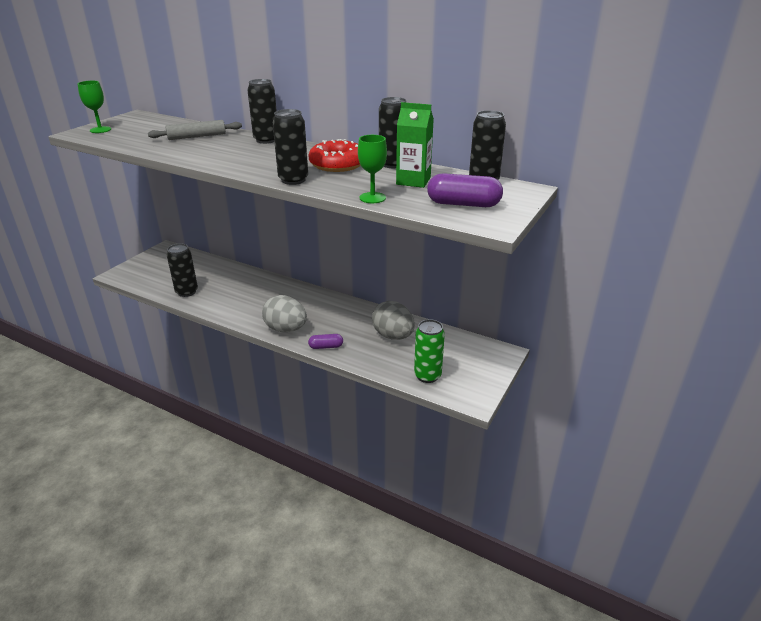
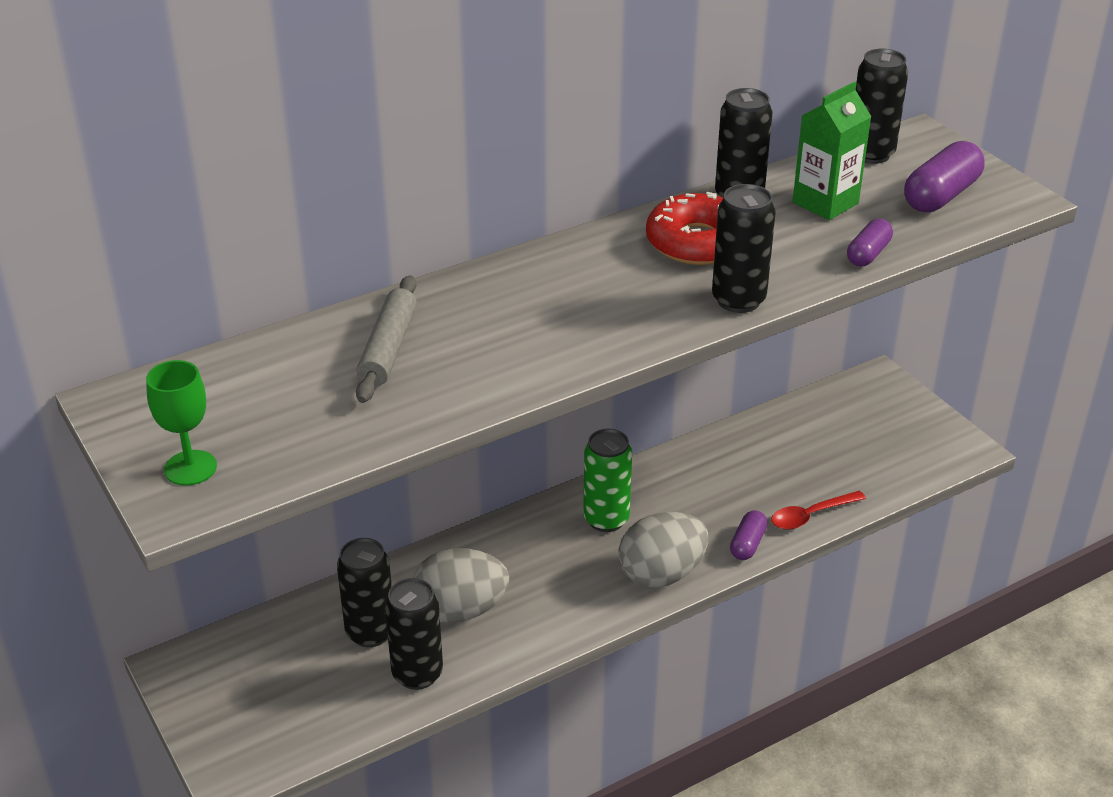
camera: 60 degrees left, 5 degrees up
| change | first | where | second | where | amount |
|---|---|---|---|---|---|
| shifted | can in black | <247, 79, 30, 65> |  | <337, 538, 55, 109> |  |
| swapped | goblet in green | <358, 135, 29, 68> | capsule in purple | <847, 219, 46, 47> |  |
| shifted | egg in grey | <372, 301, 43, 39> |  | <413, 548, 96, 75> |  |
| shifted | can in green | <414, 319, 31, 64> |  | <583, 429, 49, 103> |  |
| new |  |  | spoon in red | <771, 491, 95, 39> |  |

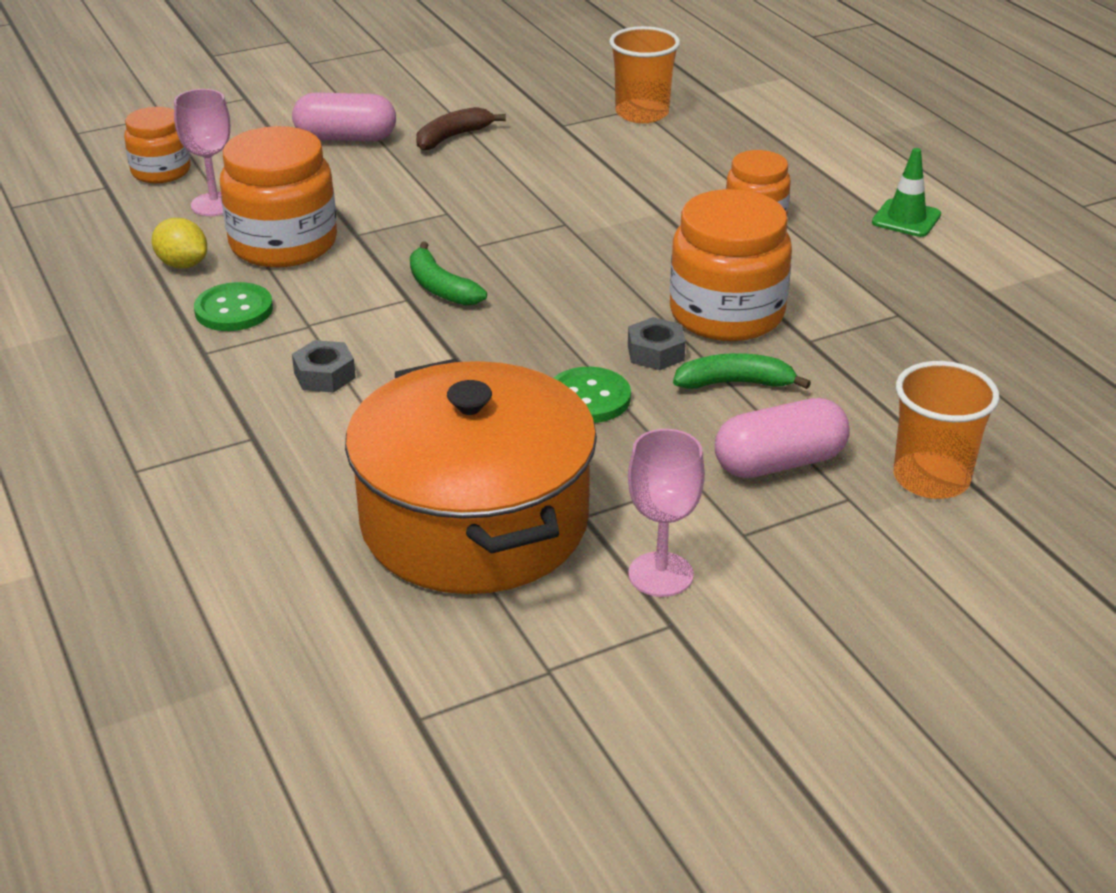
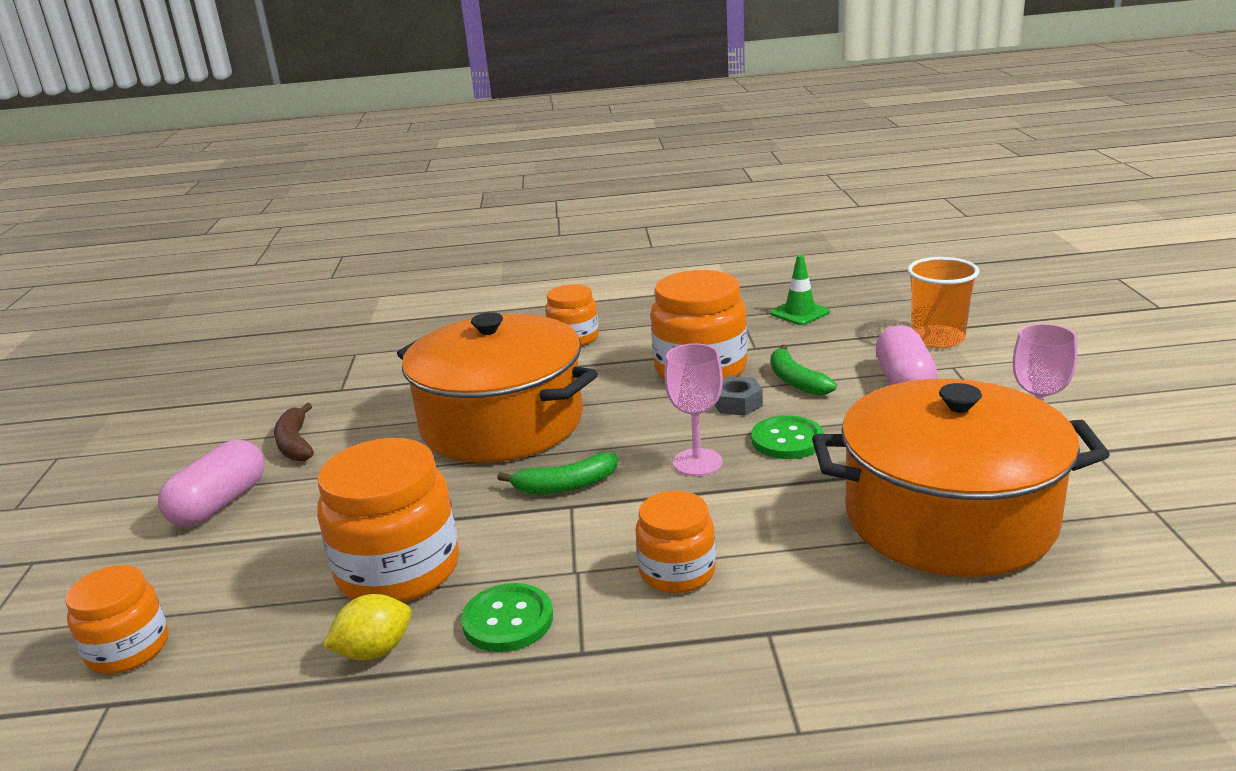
camera: 65 degrees left, 10 degrees down
| change | first | where | second | where | amount |
|---|---|---|---|---|---|
| gone | cup in orange | <609, 26, 71, 97> |  |  |  |
| shifted | goblet in pink | <174, 89, 56, 127> |  | <664, 343, 59, 133> |  |
| shifted | traffic cone in green | <872, 148, 69, 89> |  | <770, 255, 60, 70> |  |
| swapped | nut in grey | <292, 340, 64, 53> | jar in orange | <635, 491, 81, 102> |  |
| rotated | banana in green | <673, 353, 138, 36> |  | <771, 345, 66, 50> | 45 degrees counterclockwise |
| new |  |  | pot in orange | <397, 312, 201, 151> |  |

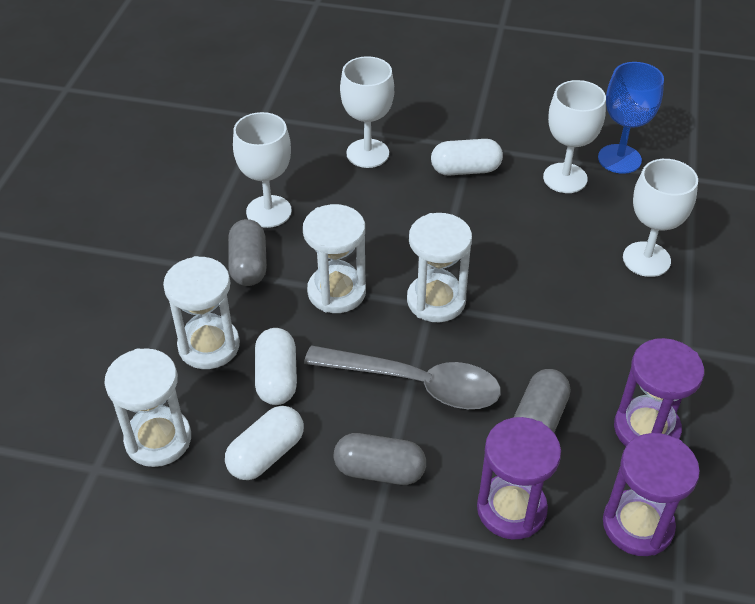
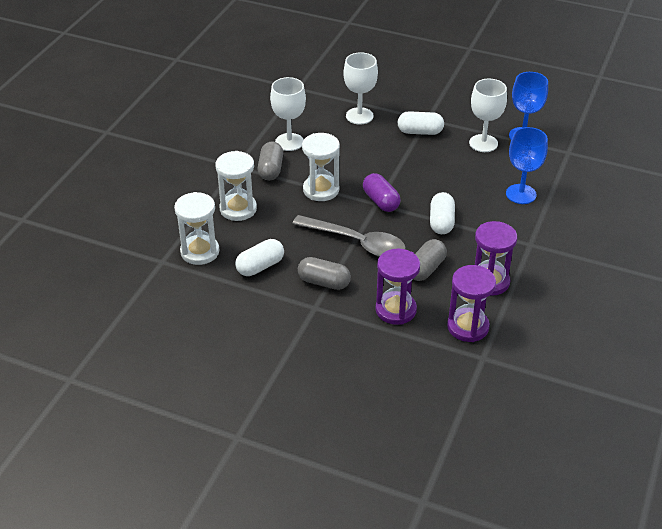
camera: 10 degrees right, 5 degrees down
| change | first | where | second | where | amount |
|---|---|---|---|---|---|
| repainted | goblet in white | <623, 159, 75, 118> | goblet in blue | <506, 127, 42, 77> |  |
| swapped | hourglass in white | <407, 213, 65, 109> | capsule in purple | <363, 173, 38, 39> |  |
| shifted | capsule in white | <255, 328, 42, 77> |  | <430, 192, 25, 42> |  |

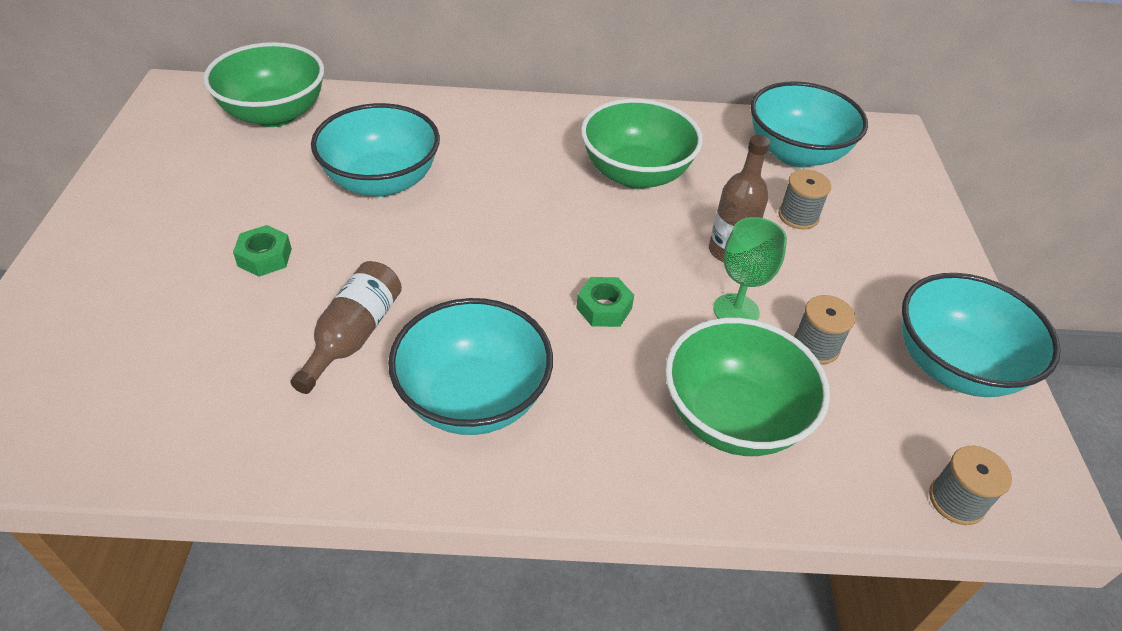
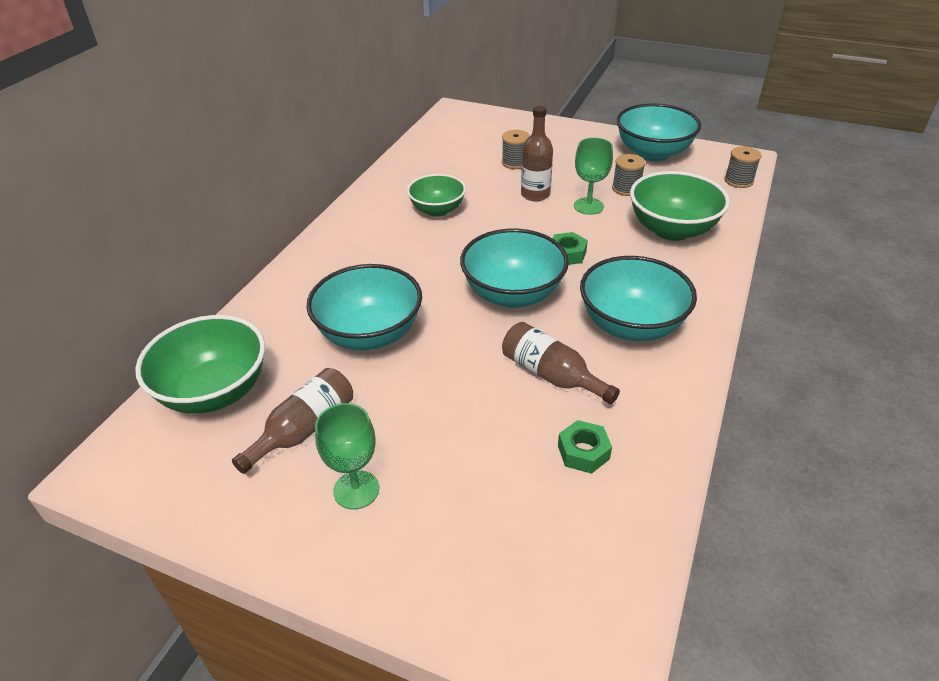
camera: 65 degrees left, 5 degrees down
| change | first | where | second | where | amount |
|---|---|---|---|---|---|
| shifted | bowl in turquoise | <750, 81, 118, 86> |  | <460, 229, 109, 79> |  |
| scaled | bowl in green | <581, 99, 122, 90> |  | <407, 174, 59, 43> | x0.65 |
| shifted | nut in green | <233, 225, 59, 52> |  | <558, 420, 54, 54> |  |
| new |  |  | bottle in brown | <232, 368, 121, 106> |  |
| new |  |  | goblet in green | <315, 403, 64, 107> |  |

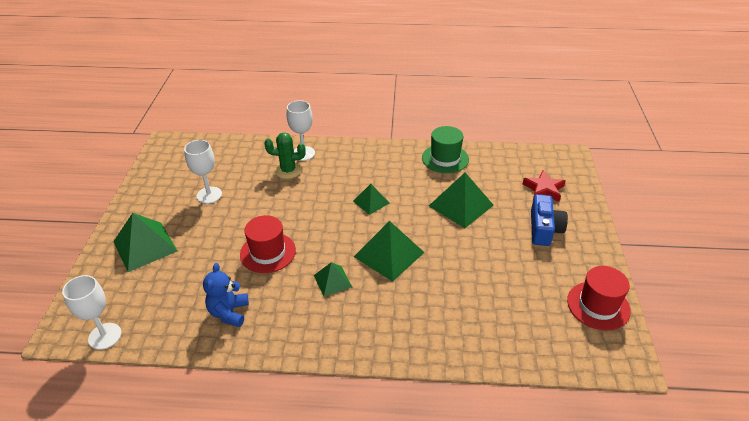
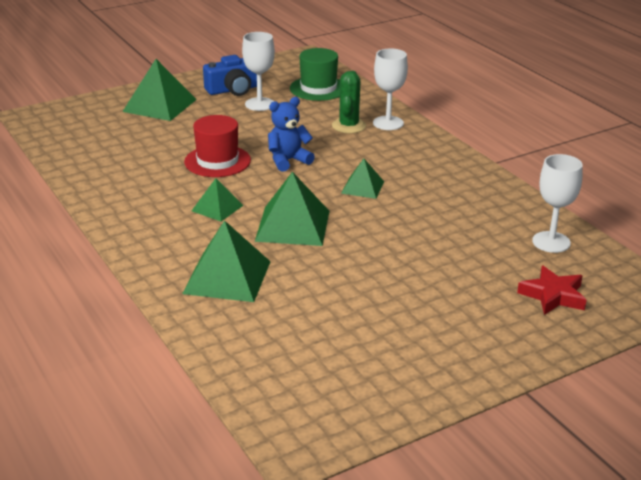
camera: 55 degrees right, 10 degrees down
| change | first | where | second | where | amount |
|---|---|---|---|---|---|
| shifted | hat in green | <422, 126, 47, 47> |  | <290, 48, 50, 53> |  |
| rotated | cactus in green | <264, 132, 42, 47> |  | <332, 71, 34, 62> | 45 degrees clockwise |
| shifted | pyramid in green | <429, 172, 65, 56> |  | <182, 220, 89, 82> |  |
| shifted | camera in blue | <531, 194, 37, 52> |  | <203, 55, 54, 41> |  |
| shifted | teddy bear in blue | <203, 263, 46, 64> |  | <268, 97, 47, 75> |  |
| gone | hat in red | <567, 266, 64, 65> |  |  |  |
| shifted | goblet in white | <62, 275, 60, 75> |  | <532, 154, 51, 99> |  |

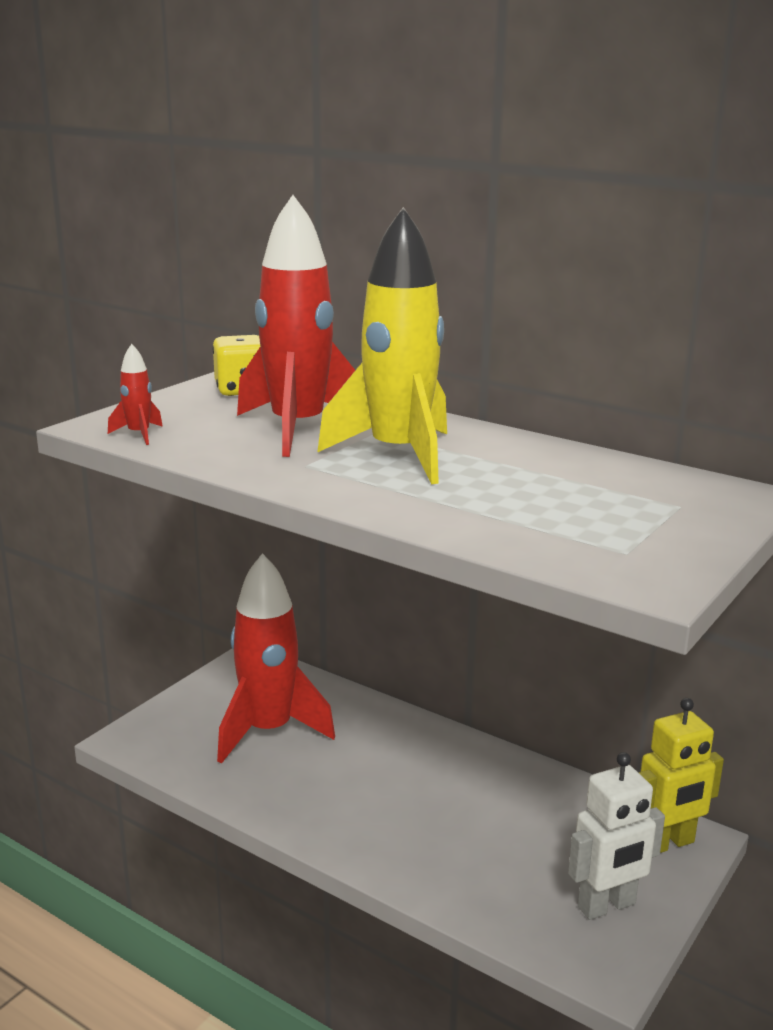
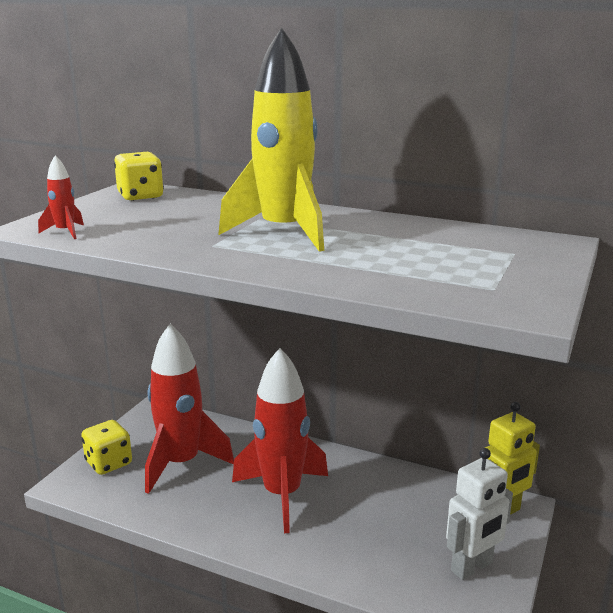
camera: 10 degrees left, 0 degrees up
| change | first | where | second | where | amount |
|---|---|---|---|---|---|
| shifted | rocket in red | <237, 195, 118, 262> |  | <232, 348, 96, 185> |  |
| new |  |  | dice in yellow | <81, 420, 51, 55> |  |

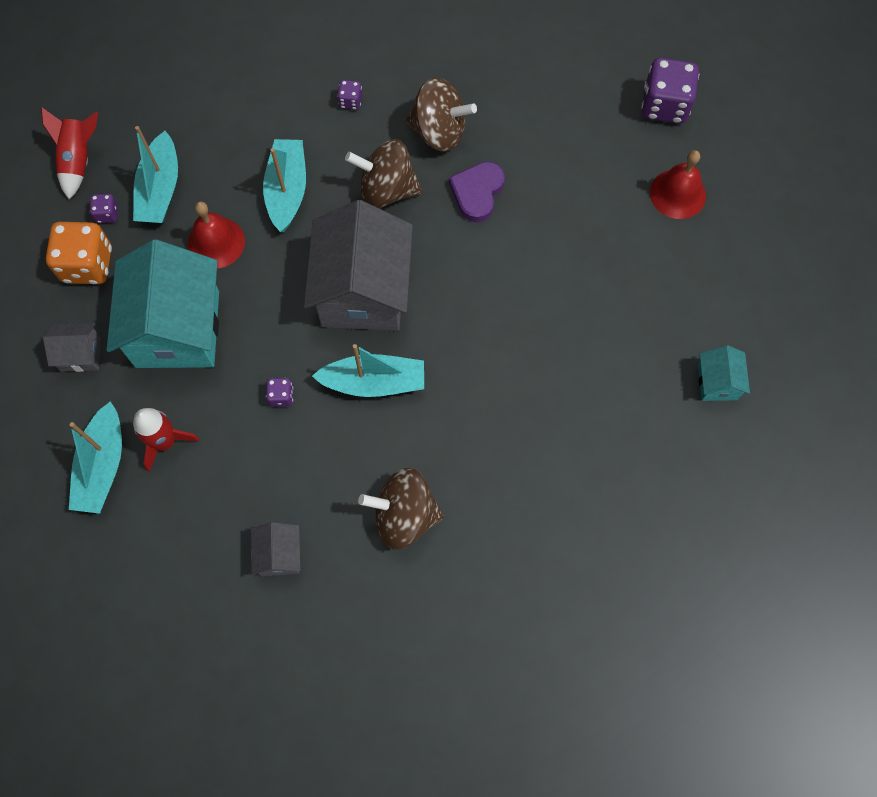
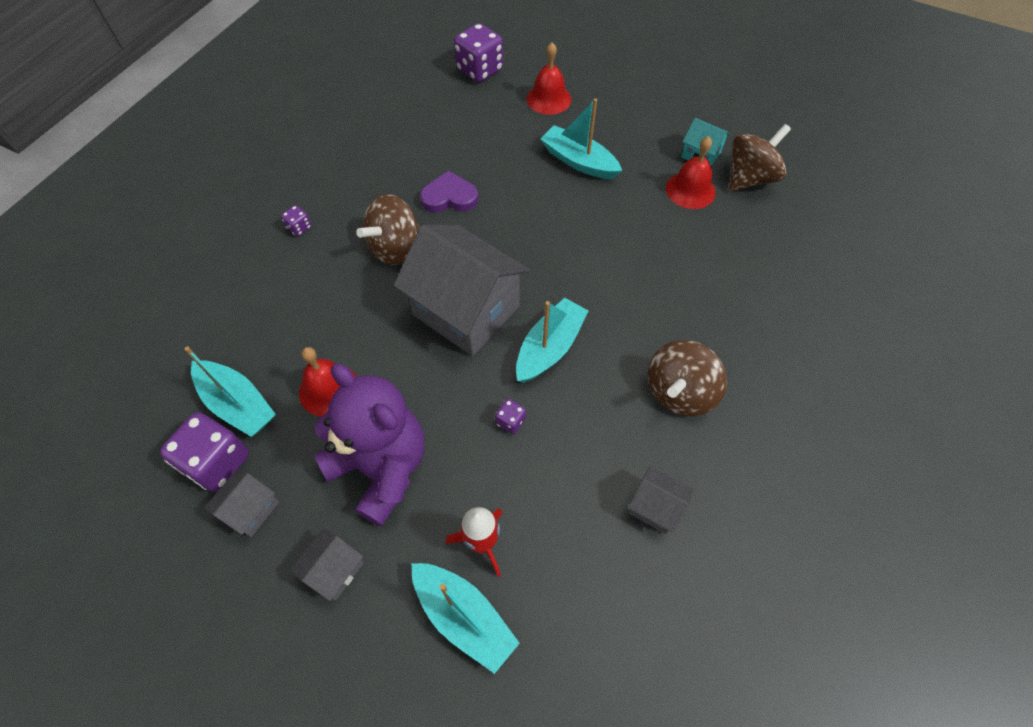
camera: 55 degrees left, 10 degrees down
| change | first | where | second | where | amount |
|---|---|---|---|---|---|
| shifted | spinning top in brown | <406, 78, 71, 74> |  | <729, 124, 62, 67> |  |
| gone | rocket in red | <41, 107, 57, 92> |  |  |  |
| shifted | boat in turquoise | <263, 139, 43, 93> |  | <540, 99, 82, 80> |  |
| rotated | heart in purple | <449, 162, 56, 60> |  | <420, 170, 58, 43> | 120 degrees clockwise |
| scaled | dice in purple | <90, 194, 28, 29> |  | <160, 412, 89, 80> | x2.13 |
| swapped | dice in orange | <46, 222, 66, 62> | house in grey | <204, 469, 75, 68> |  |
| swapped | house in turquoise | <107, 239, 112, 129> | teddy bear in purple | <314, 364, 110, 163> |  |
| new |  |  | bell in red | <666, 136, 50, 73> |  |

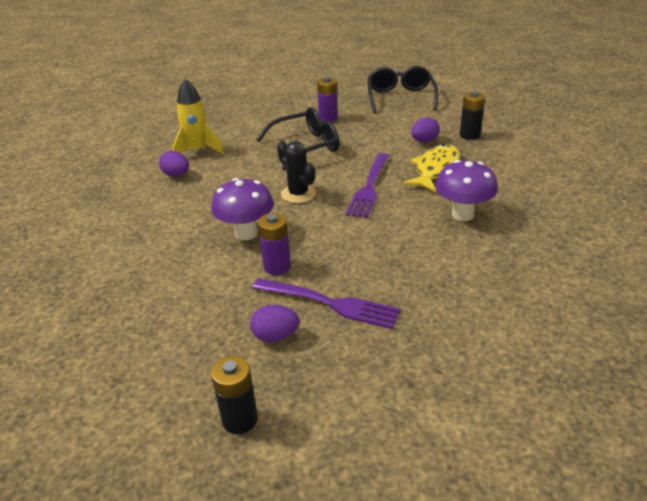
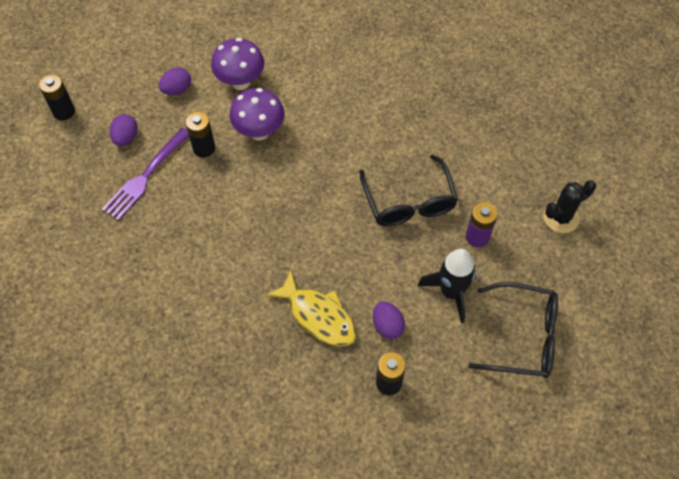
camera: 100 degrees right, 25 degrees up
| change | first | where | second | where | amount |
|---|---|---|---|---|---|
| gone | rocket in yellow | <172, 79, 52, 75> |  |  |  |
| shifted | cactus in black | <277, 141, 39, 62> |  | <544, 180, 52, 53> |  |
| shifted | egg in purple | <159, 151, 30, 26> |  | <159, 67, 32, 28> |  |
| gone | fork in purple | <346, 153, 43, 65> |  |  |  |
| shifted | mushroom in purple | <435, 160, 63, 61> |  | <211, 38, 53, 52> |  |
| repainted | battery in purple | <258, 213, 33, 62> | battery in black | <185, 112, 30, 46> |  |
| new |  |  | rocket in black | <418, 249, 58, 74> |  |

